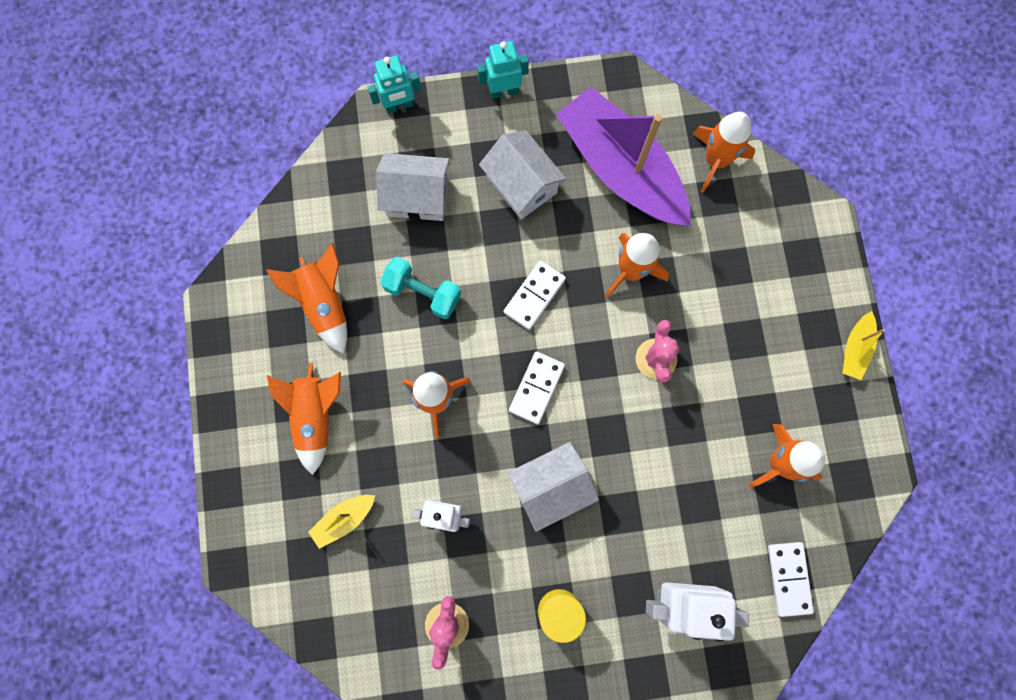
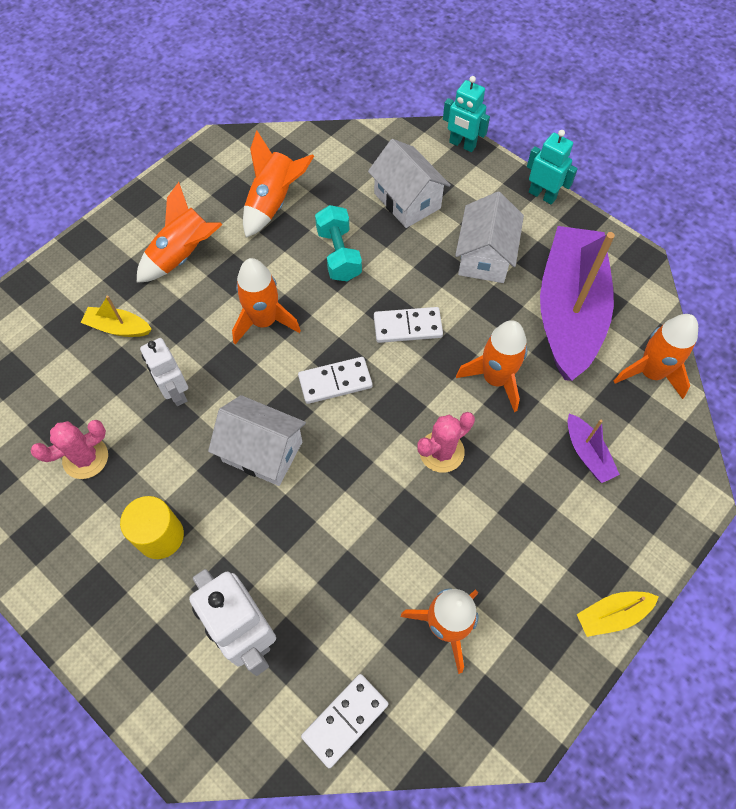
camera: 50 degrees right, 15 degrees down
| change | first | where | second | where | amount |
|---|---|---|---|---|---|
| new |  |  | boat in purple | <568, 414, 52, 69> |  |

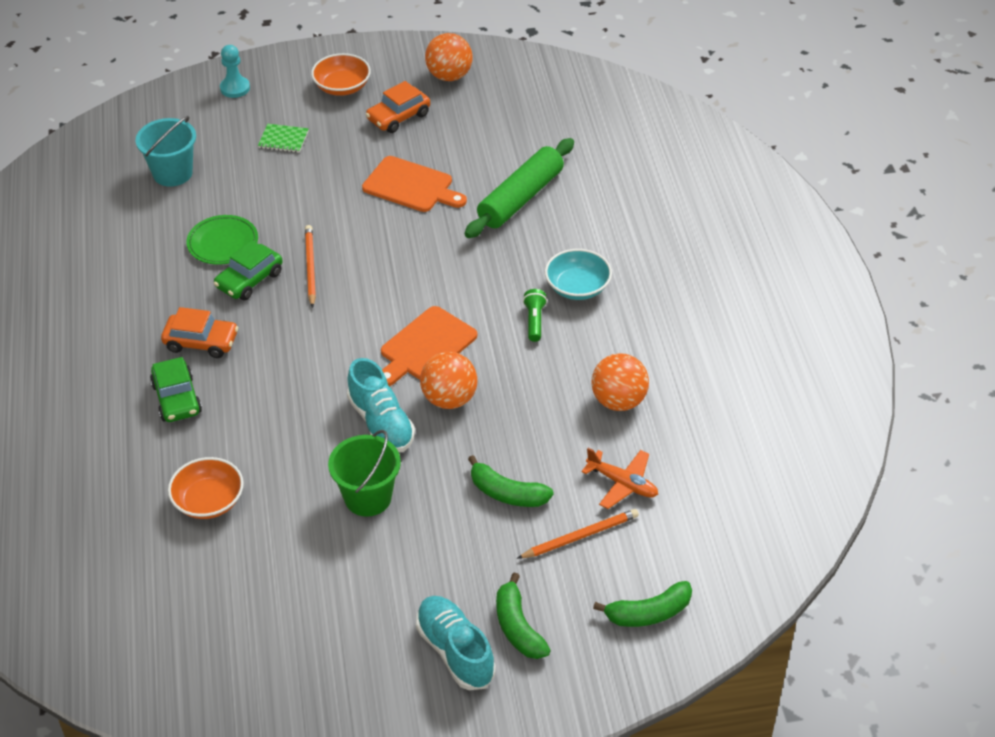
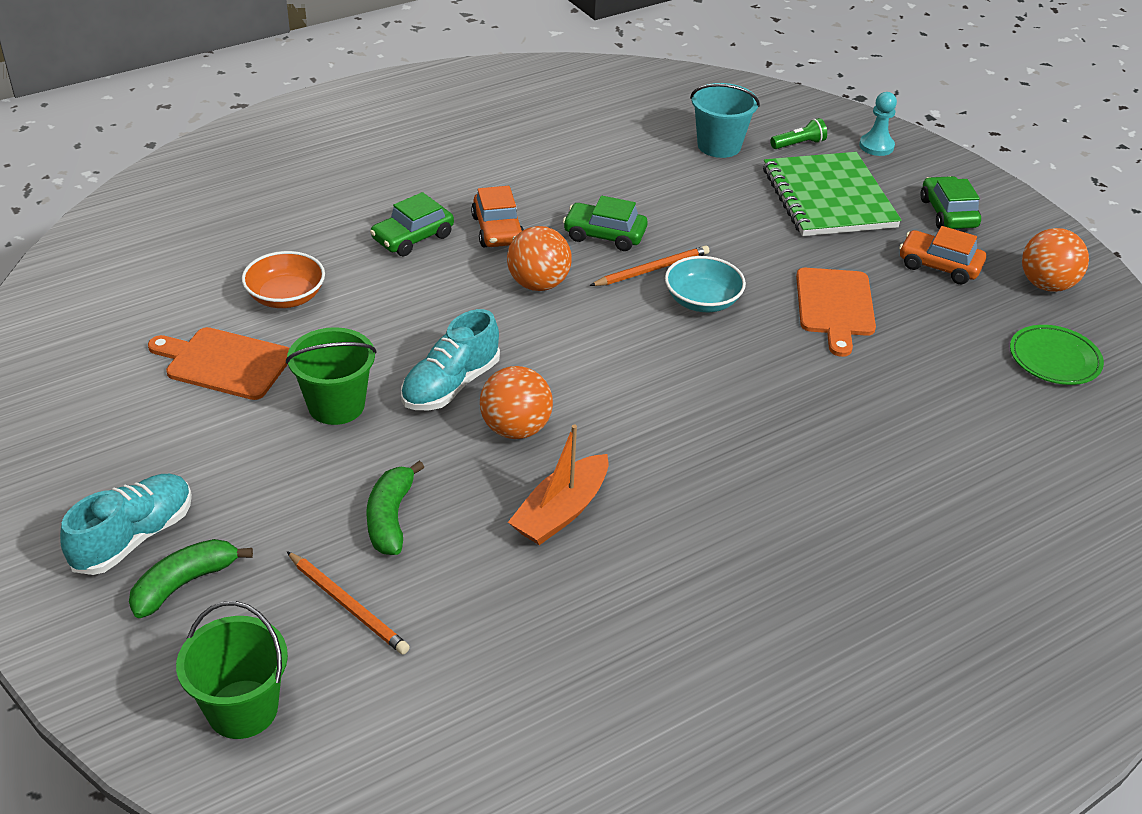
camera: 65 degrees right, 5 degrees down
| change | first | where | second | where | amount |
|---|---|---|---|---|---|
| swapped | bowl in orange | <311, 53, 60, 43> | car in green | <920, 176, 61, 53> |  |
| scaled | notebook in green | <258, 124, 51, 29> |  | <763, 152, 138, 84> | x2.44 |
| gone | rolling pin in green | <465, 138, 109, 100> |  |  |  |
| shifted | plate in green | <186, 215, 72, 50> |  | <1010, 325, 94, 60> |  |
| shifted | bowl in turquoise | <545, 249, 67, 51> |  | <665, 256, 81, 56> |  |
| shifted | flashlight in green | <523, 289, 24, 53> |  | <770, 118, 57, 31> |  |
| shifted | cutting board in orange | <381, 306, 96, 80> |  | <148, 327, 142, 73> |  |
| shifted | ball in orange | <591, 353, 58, 58> |  | <507, 226, 65, 65> |  |
| gone | plane in orange | <581, 448, 77, 61> |  |  |  |
| swapped | banana in green | <593, 581, 99, 46> | bucket in green | <176, 601, 112, 138> |  |
| new |  |  | boat in orange | <508, 424, 100, 121> |  |

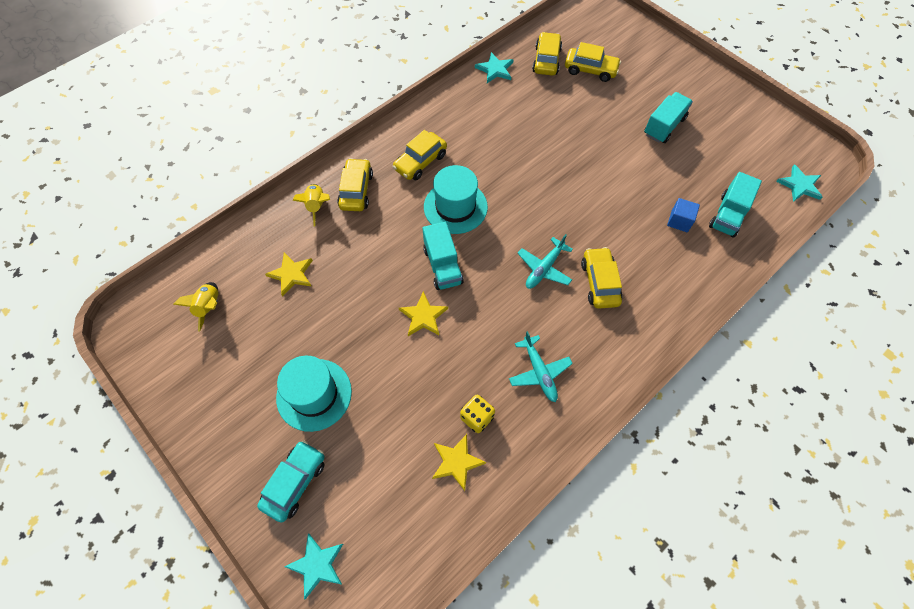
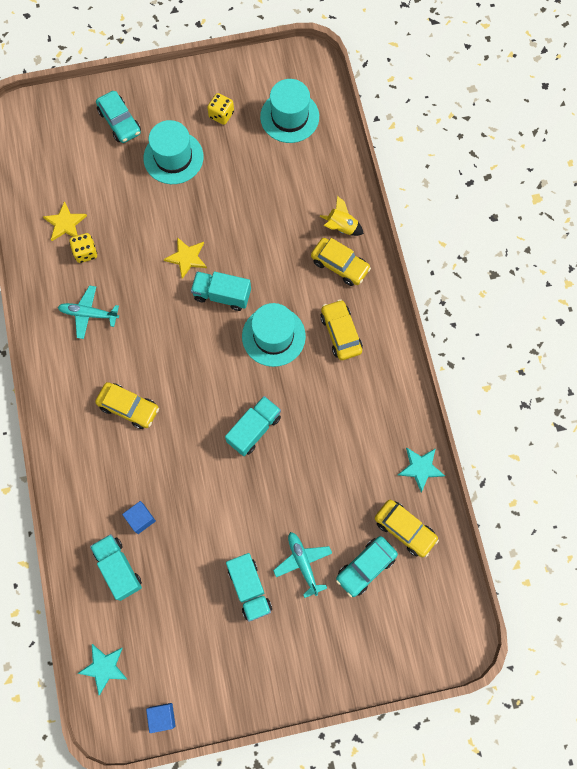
camera: 120 degrees right, 10 degrees up
| change | first | where | second | where | amount |
|---|---|---|---|---|---|
| repainted | car in yellow | <565, 42, 56, 40> | car in turquoise | <336, 536, 62, 61> |  |
| shifted | plane in turquoise | <518, 234, 55, 55> |  | <273, 532, 59, 66> |  |
| gone | star in yellow | <265, 253, 48, 44> |  |  |  |
| swapped | rocket in yellow | <173, 282, 46, 50> | hat in turquoise | <260, 79, 59, 64> |  |
| gone | star in turquoise | <284, 533, 59, 66> |  |  |  |
| new |  |  | dice in yellow | <207, 93, 27, 32> |  |
| new |  |  | truck in turquoise | <225, 396, 56, 60> |  |
| new |  |  | cube in blue | <146, 703, 30, 30> |  |

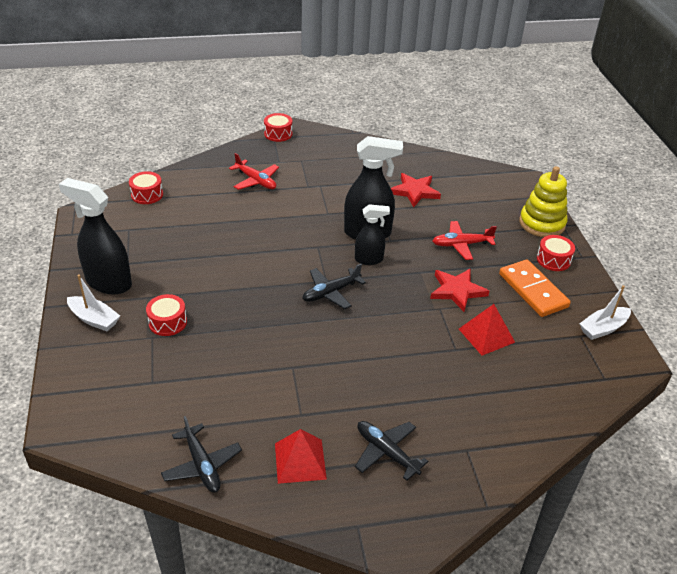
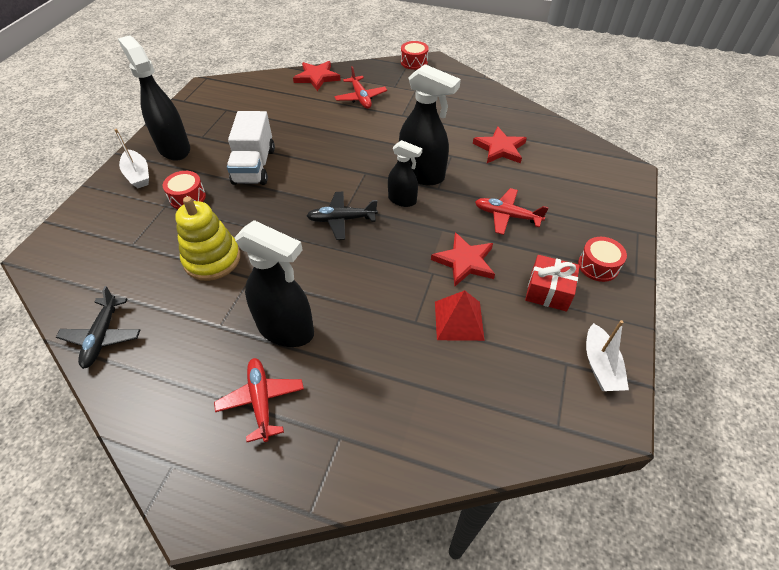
camera: 30 degrees right, 10 degrees up
| change | first | where | second | where | amount |
|---|---|---|---|---|---|
| shifted | stacking toy in yellow | <519, 166, 48, 71> |  | <175, 196, 65, 85> |  |
| gone | drum in red | <129, 171, 34, 33> |  |  |  |
| swapped | domino in orange | <499, 260, 72, 57> | gift in red | <525, 255, 55, 56> |  |
| rotated | boat in white | <579, 285, 52, 55> |  | <586, 320, 43, 71> | 90 degrees counterclockwise |
| repainted | plane in black | <355, 421, 74, 60> | plane in red | <214, 358, 90, 84> |  |
| gone | pyramid in red | <275, 429, 52, 55> |  |  |  |
| new |  |  | star in red | <293, 61, 48, 30> |  |
| new |  |  | truck in white | <227, 111, 48, 74> |  |
| new |  |  | spray bottle in black | <234, 220, 80, 127> |  |

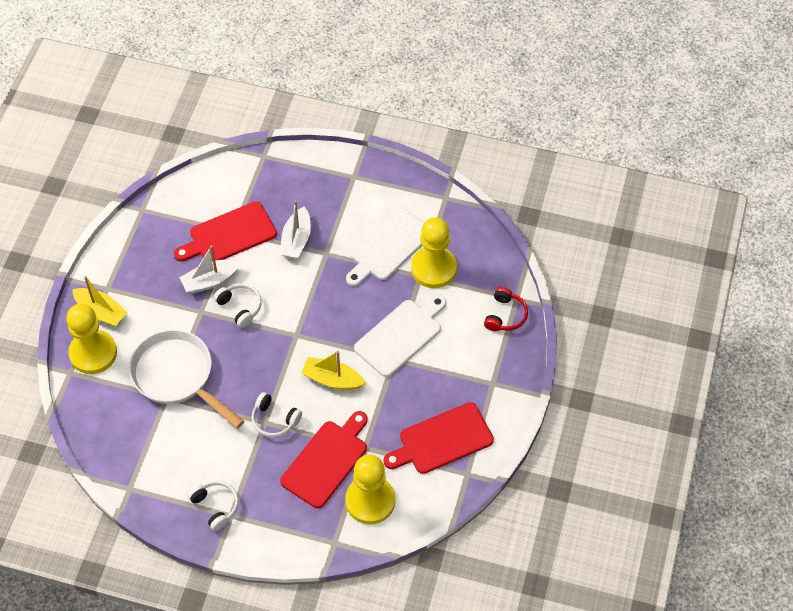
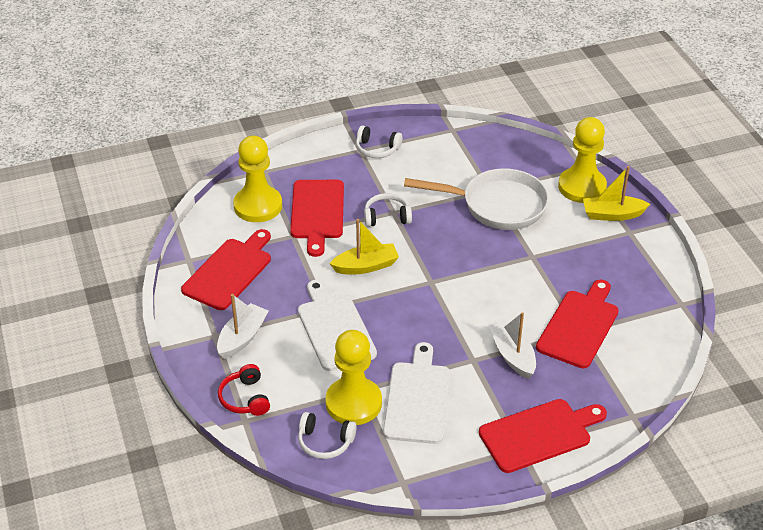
camera: 145 degrees right, 15 degrees down
| change | first | where | second | where | amount |
|---|---|---|---|---|---|
| shifted | boat in white | <179, 245, 62, 49> |  | <217, 294, 52, 65> |  |
| shifted | headphones in white | <214, 283, 48, 45> |  | <298, 412, 59, 47> |  |
| rotated | cutting board in white | <354, 295, 92, 82> |  | <298, 280, 79, 91> | 150 degrees clockwise |
| new |  |  | cutting board in red | <479, 399, 128, 74> |  |

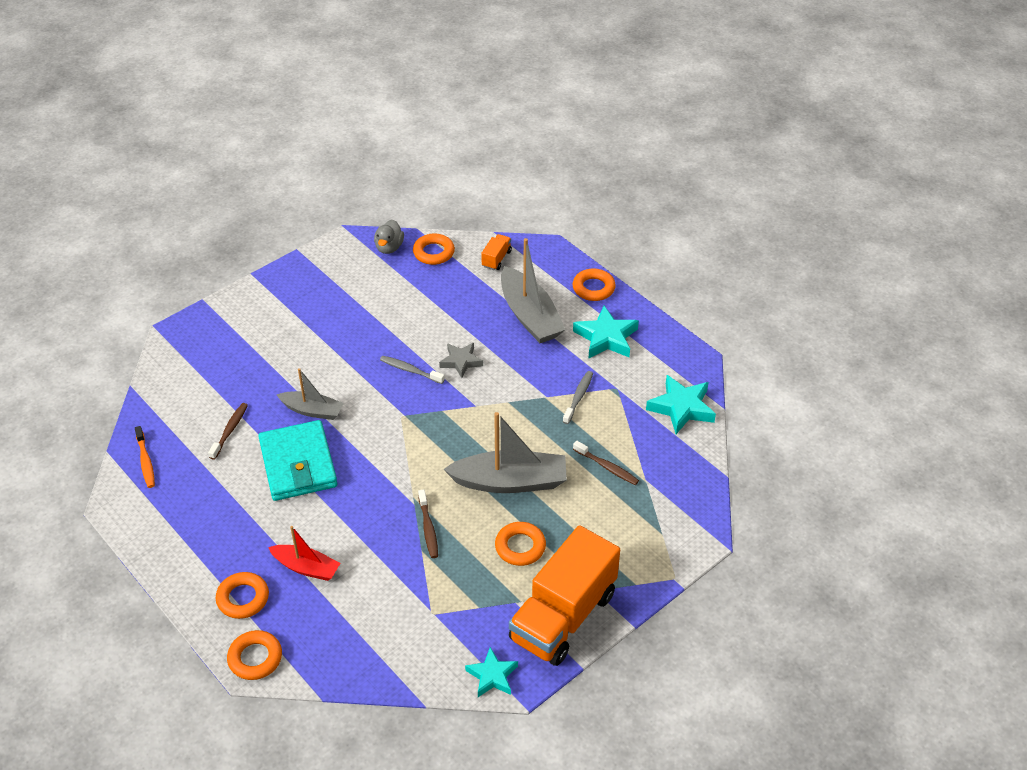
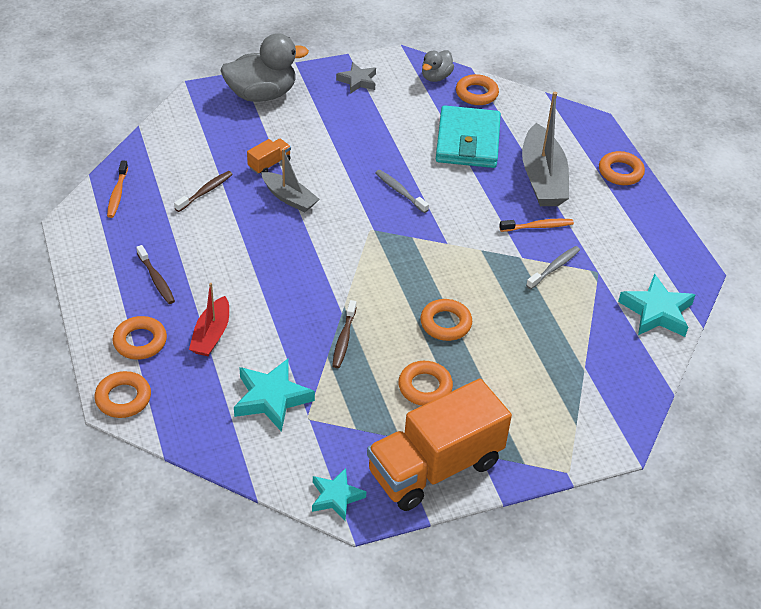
camera: 20 degrees right, 0 degrees up
| change | first | where | second | where | amount |
|---|---|---|---|---|---|
| shifted | truck in orange | <481, 234, 31, 36> |  | <247, 139, 44, 36> |  |
| shifted | star in turquoise | <573, 306, 66, 53> |  | <234, 359, 81, 73> |  |
| shifted | star in grey | <439, 343, 44, 35> |  | <336, 62, 40, 32> |  |
| swapped | boat in grey | <443, 412, 124, 81> | ring in orange | <420, 299, 52, 42> |  |
| shifted | wallet in turquoise | <258, 420, 80, 81> |  | <436, 105, 65, 63> |  |
| shifted | toothbrush in brown | <573, 441, 66, 44> |  | <136, 245, 39, 59> |  |
| rotated | boat in red | <268, 526, 72, 55> |  | <189, 283, 40, 73> | 60 degrees clockwise |
| new |  |  | duck in grey | <220, 33, 89, 69> |  |
| new |  |  | toothbrush in orange | <499, 219, 75, 13> |  |

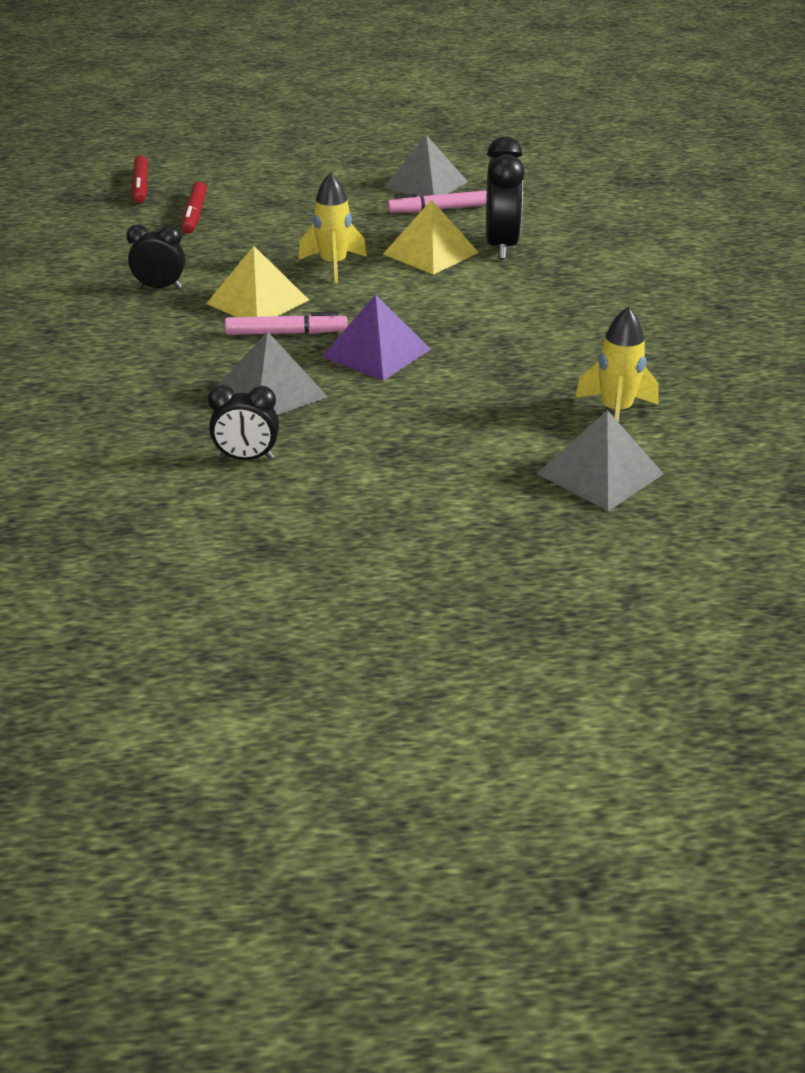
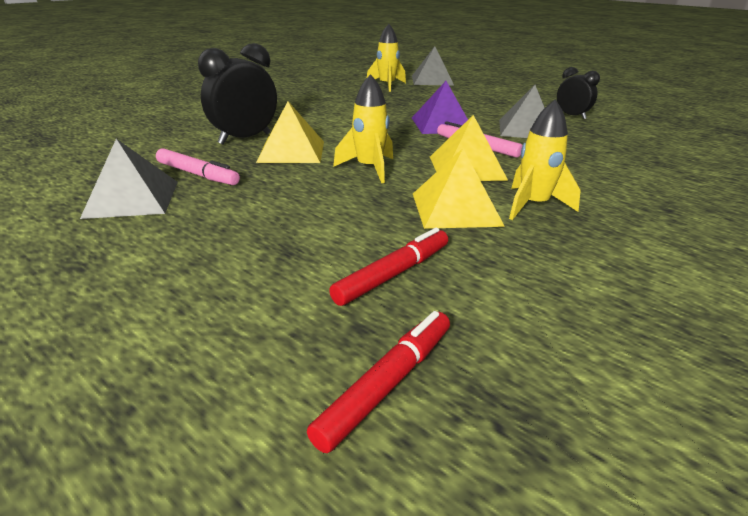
camera: 135 degrees left, 5 degrees down
| change | first | where | second | where | amount |
|---|---|---|---|---|---|
| swapped | clock in black | <126, 224, 59, 65> | rocket in yellow | <509, 99, 72, 121> |  |
| new |  |  | pyramid in yellow | <413, 148, 92, 81> |  |

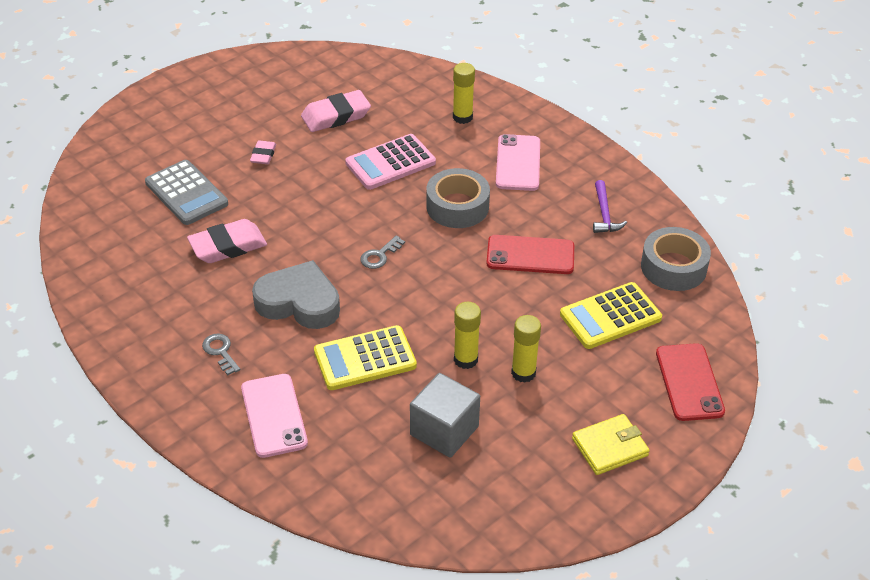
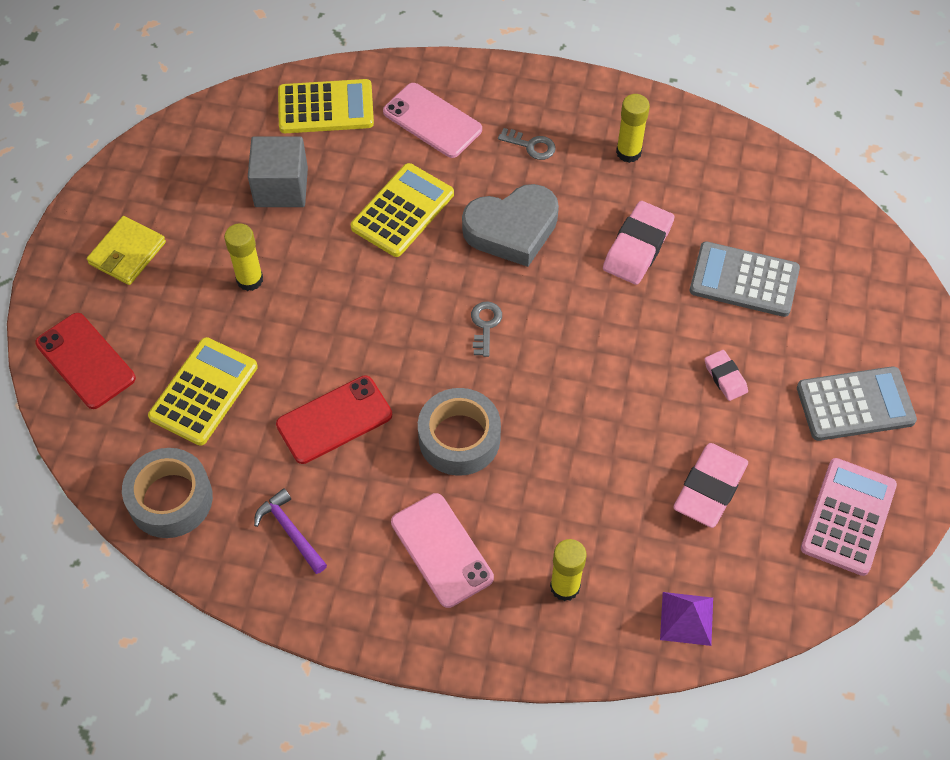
camera: 145 degrees right, 15 degrees up
| change | first | where | second | where | amount |
|---|---|---|---|---|---|
| shifted | calculator in pink | <345, 134, 91, 56> |  | <801, 458, 96, 118> |  |
| shifted | glue stick in yellow | <454, 302, 27, 67> |  | <616, 94, 34, 69> |  |
| new |  |  | calculator in yellow | <278, 79, 96, 54> |  |
| new |  |  | calculator in grey | <797, 366, 120, 75> |  |
| new |  |  | pyramid in purple | <660, 592, 53, 54> |  |

